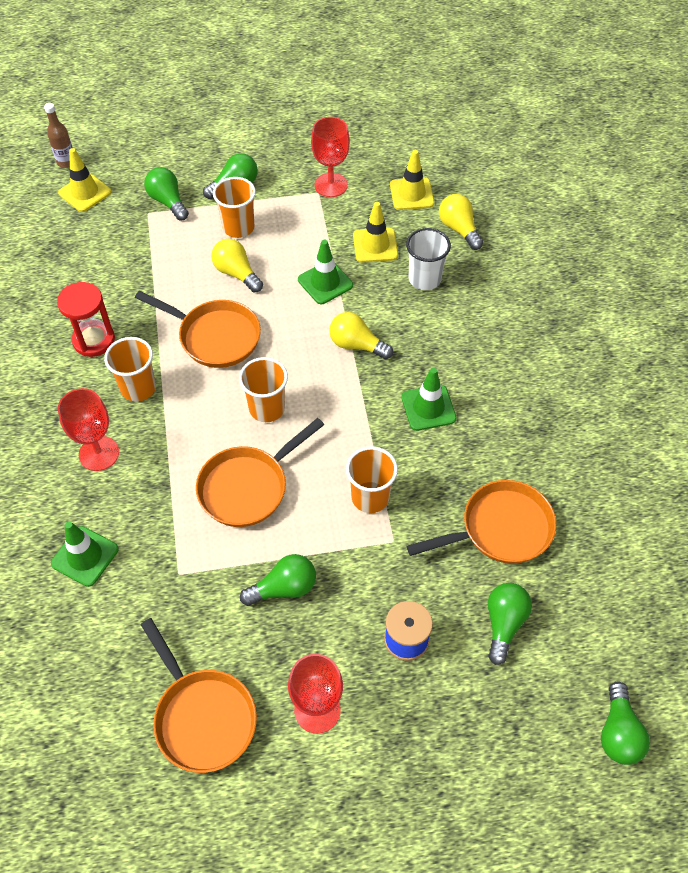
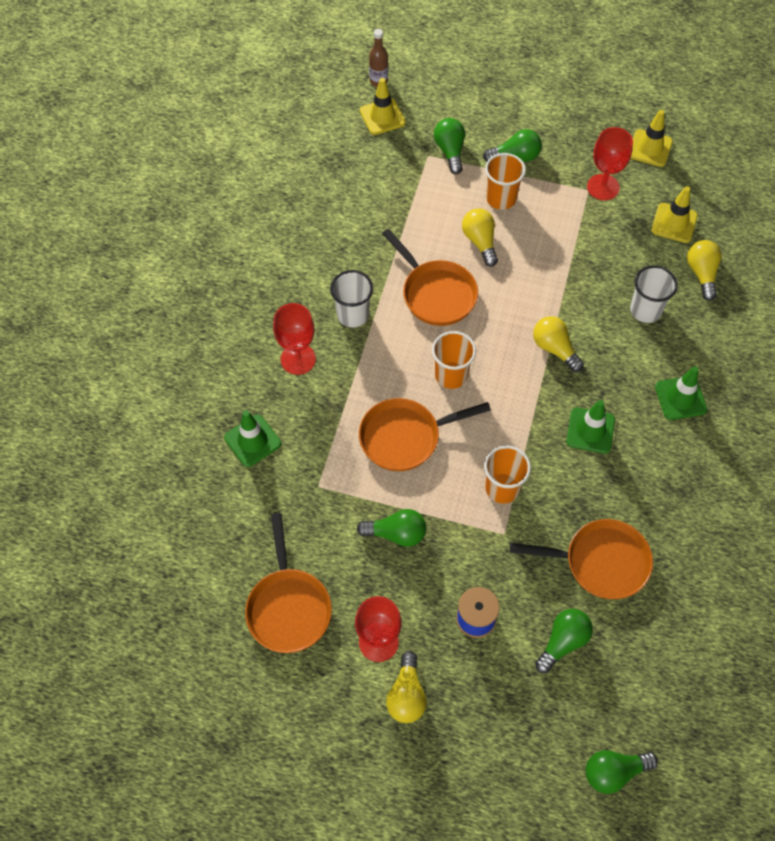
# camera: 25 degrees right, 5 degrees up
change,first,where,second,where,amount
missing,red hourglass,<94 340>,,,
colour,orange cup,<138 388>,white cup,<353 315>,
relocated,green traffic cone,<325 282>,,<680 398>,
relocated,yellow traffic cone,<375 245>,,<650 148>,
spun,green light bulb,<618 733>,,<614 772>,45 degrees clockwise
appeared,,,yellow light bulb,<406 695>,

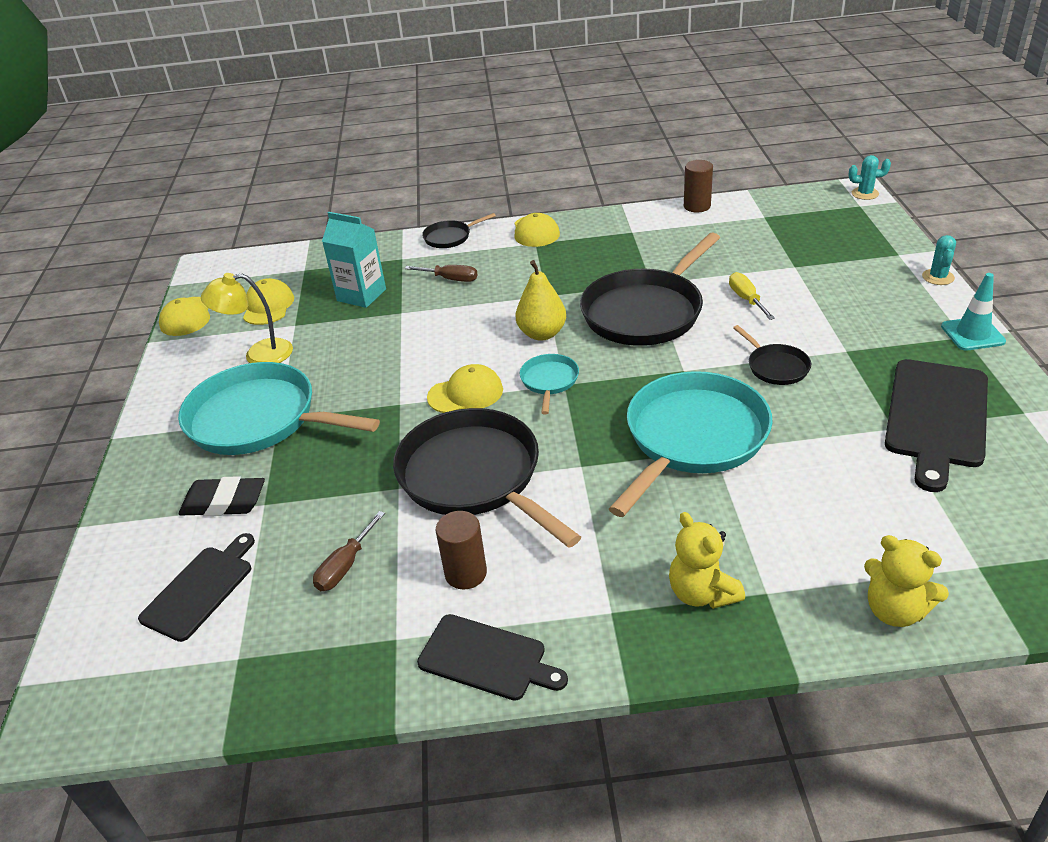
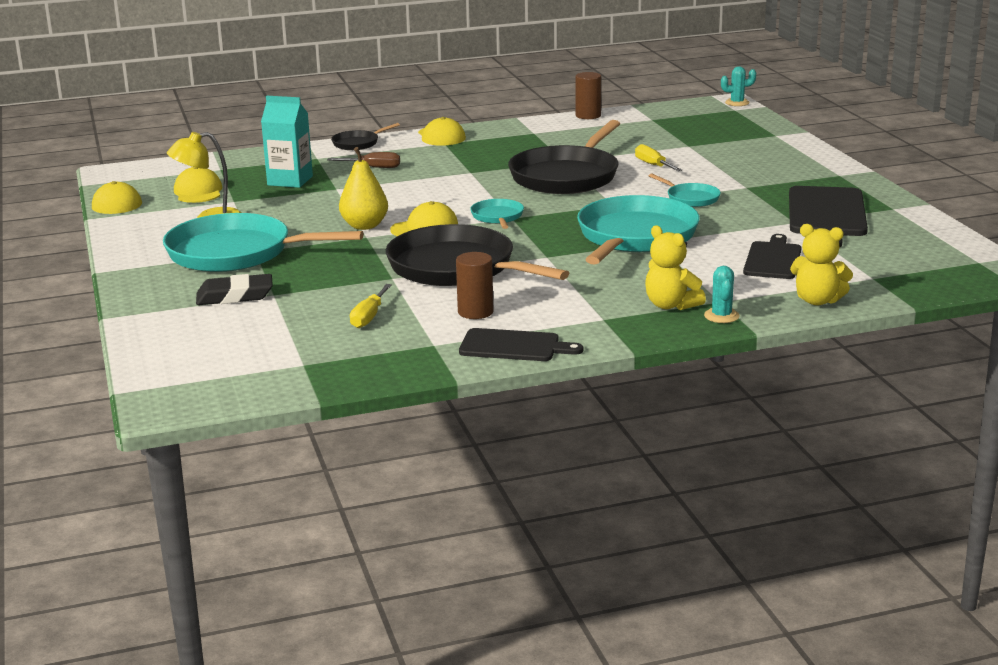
# camera: 15 degrees left, 15 degrees down
change,first,where,second,where,amount
relocated,black cutting board,<200 589>,,<773 259>,
colour,brown screwdriver,<345 566>,yellow screwdriver,<369 317>,
relocated,yellow pear,<542 334>,,<364 226>,
colour,black pan,<776 367>,turquoise pan,<691 198>,
relocated,turquoise cactus,<938 277>,,<721 316>,
missing,turquoise traffic cone,<972 334>,,,

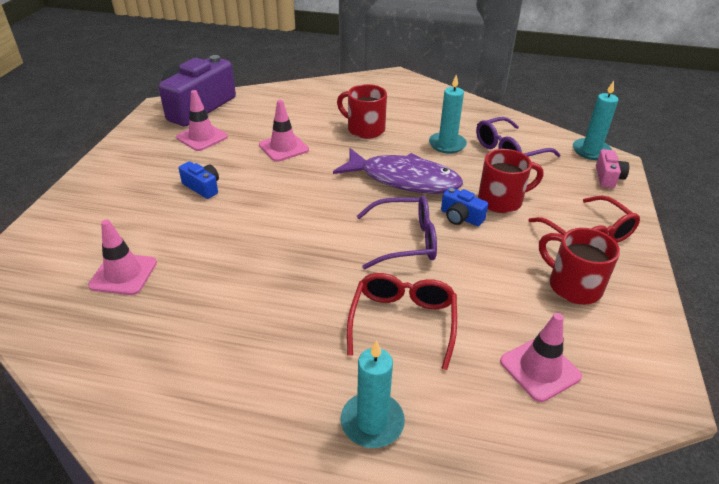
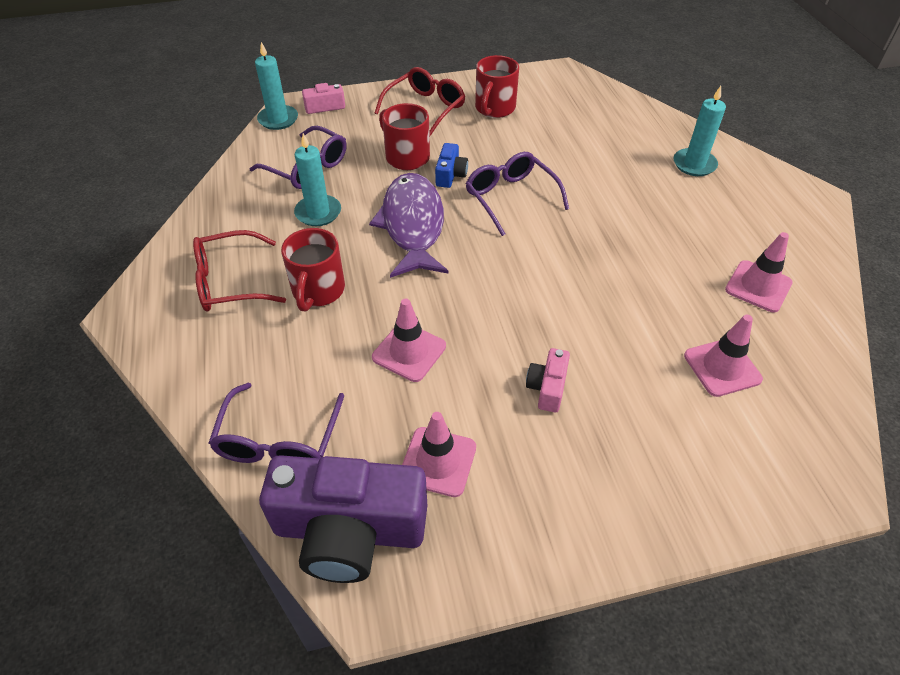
# camera: 115 degrees left, 10 degrees up
change,first,where,second,where,amount
colour,blue camera,<202 187>,pink camera,<547 387>,
relocated,red glasses,<403 322>,,<230 282>,
relocated,pink traffic cone,<540 369>,,<758 286>,
appeared,,,purple glasses,<279 439>,

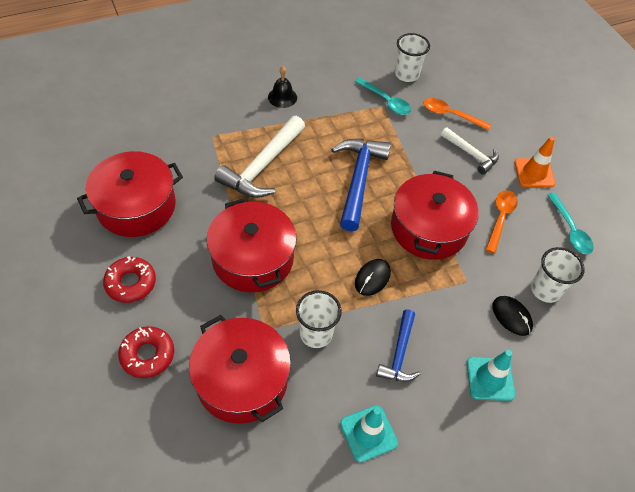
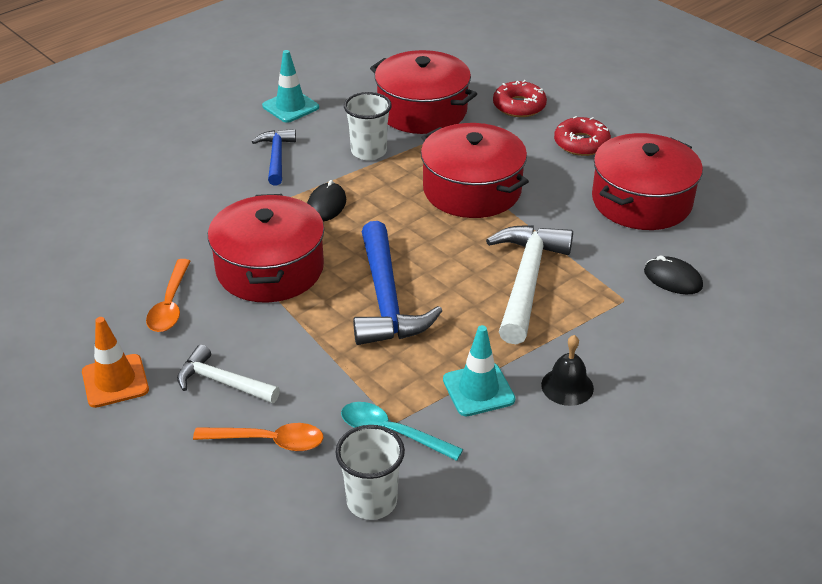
# camera: 165 degrees right, 15 degrees down
change,first,where,second,where,amount
relocated,turquoise traffic cone,<490 378>,,<478 390>,
relocated,black mouse,<511 316>,,<672 279>,
missing,white cup,<545 290>,,,
missing,turquoise spoon,<570 229>,,,

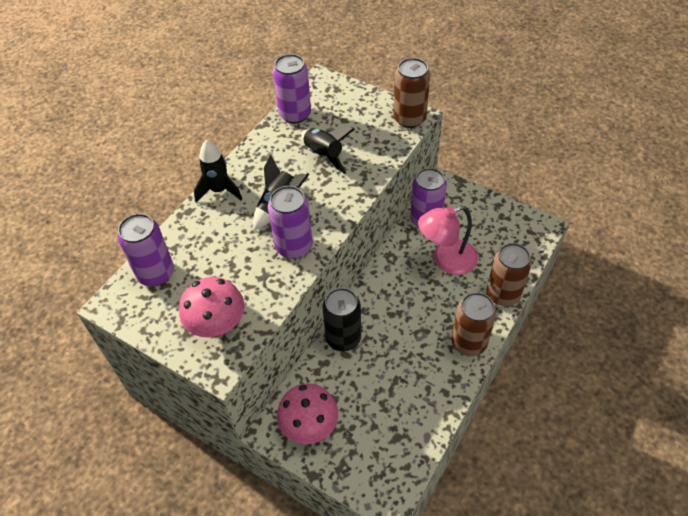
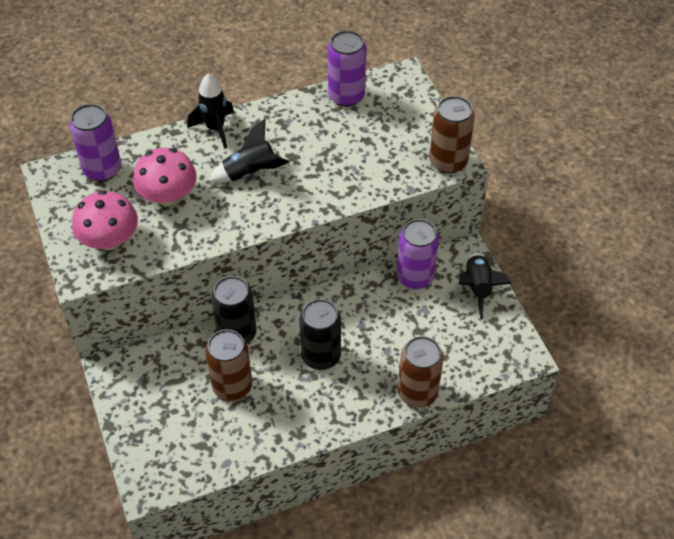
# camera: 35 degrees right, 0 degrees up
change,first,where,second,where,amount
missing,purple can,<294 246>,,,
relocated,pink mushroom,<309 425>,,<168 196>,
relocated,black rocket,<324 155>,,<477 288>,
missing,pink lamp,<446 260>,,,
relocated,brown can,<469 343>,,<232 386>,
appeared,,,black can,<321 356>,

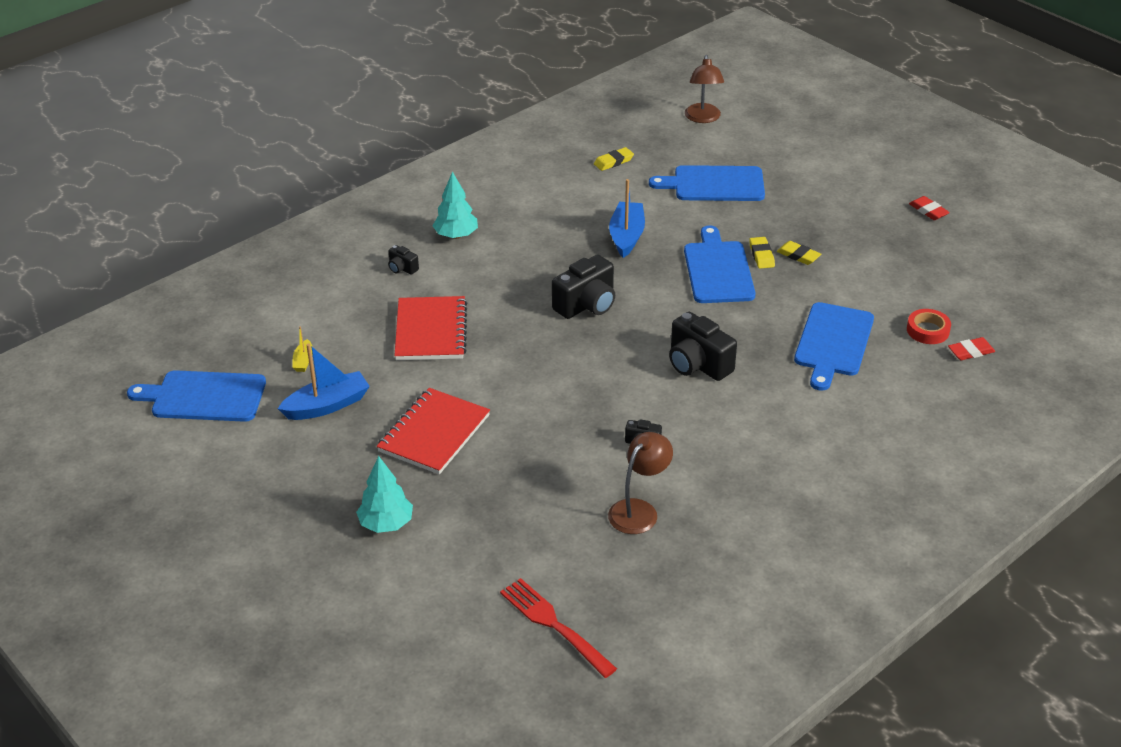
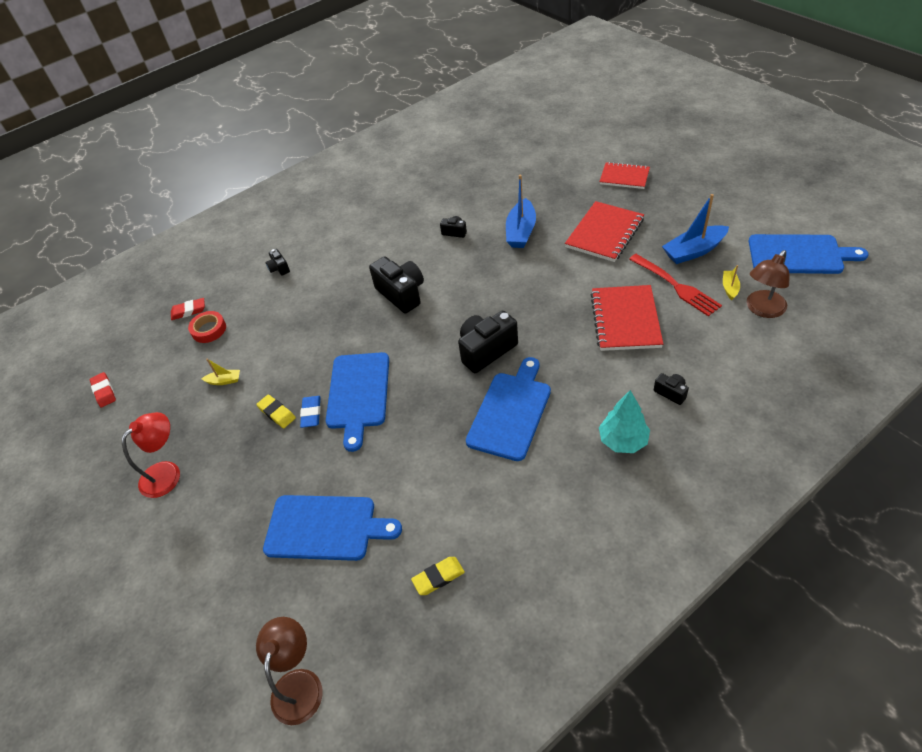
# camera: 170 degrees left, 10 degrees up
change,first,where,second,where,amount
exchanged,turquoise tree,<386 524>,red notebook,<624 177>,
relocated,red fork,<555 625>,,<675 286>,
relocated,brown lamp,<639 510>,,<762 309>,
relocated,blue boat,<626 236>,,<521 231>,
colour,yellow eraser,<761 255>,blue eraser,<311 413>,
relocated,blue cutting board,<833 342>,,<510 412>,
relocated,red eraser,<928 211>,,<104 391>,
appeared,,,red lamp,<167 472>,
appeared,,,yellow boat,<224 381>,
appeared,,,black camera,<279 268>,

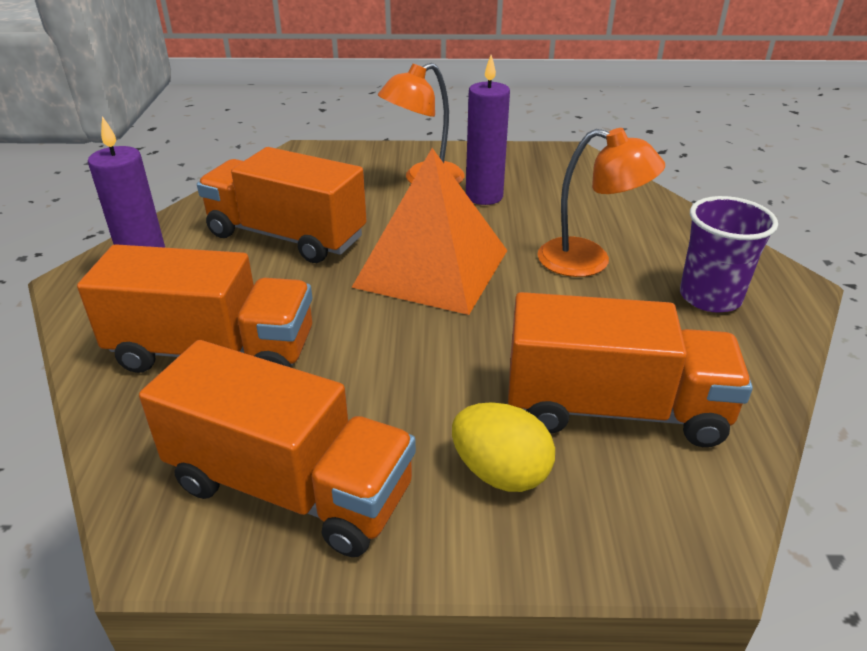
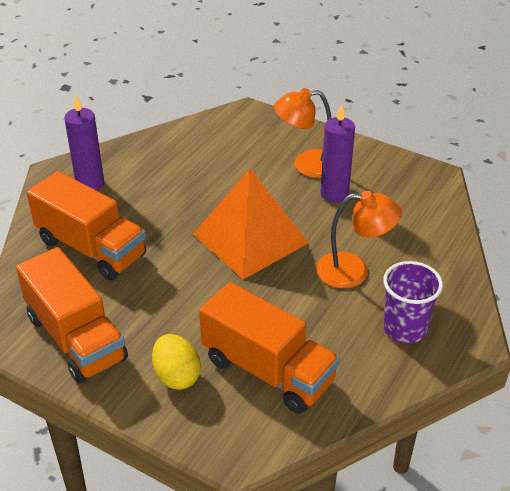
# camera: 30 degrees right, 5 degrees up
change,first,where,second,where,amount
missing,orange truck,<286 236>,,,
spun,orange lamp,<589 261>,,<353 271>,45 degrees counterclockwise

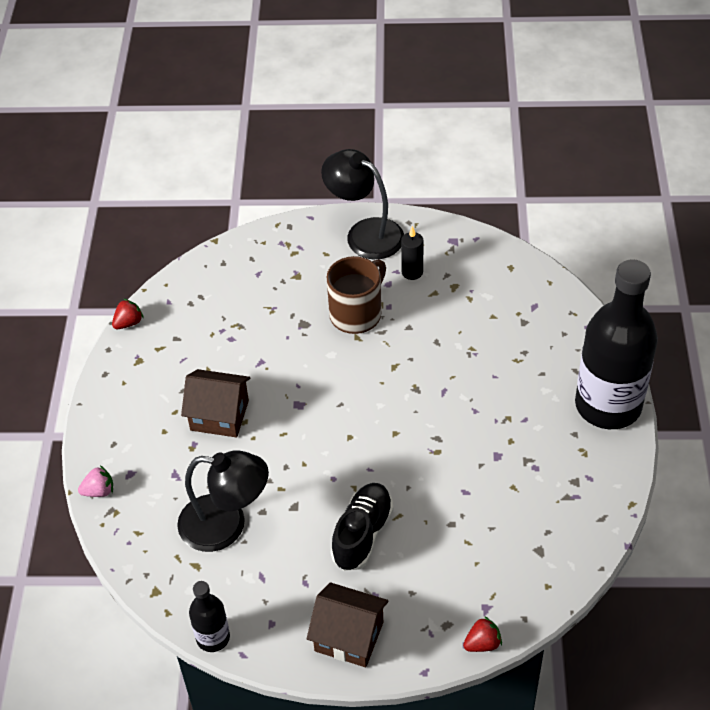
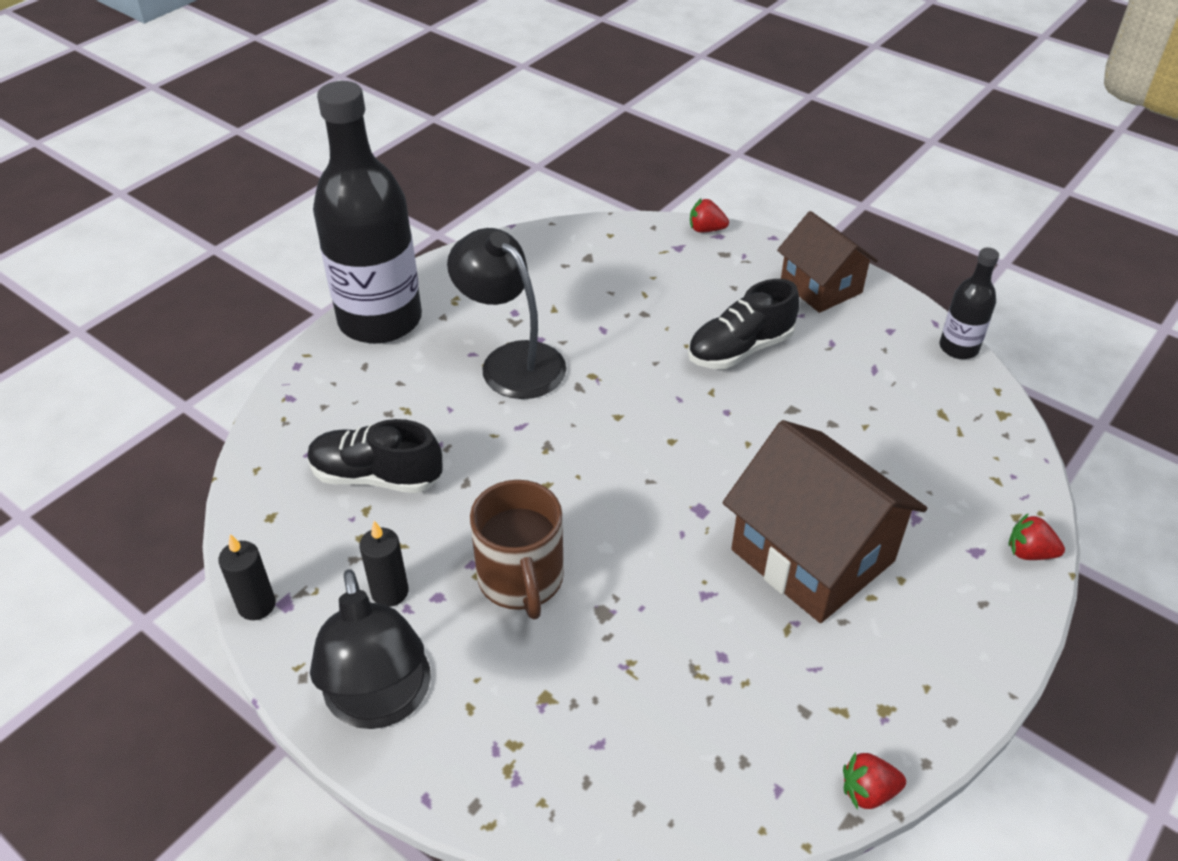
# camera: 145 degrees left, 5 degrees down
change,first,where,second,where,amount
colour,pink strawberry,<99 491>,red strawberry,<1029 552>,
relocated,black lamp,<226 525>,,<511 361>,
size,brown house,<219 415>,,<812 555>,x1.58
spun,brown mug,<357 314>,,<521 580>,90 degrees counterclockwise
appeared,,,black candle,<257 605>,
appeared,,,black shoe,<376 476>,

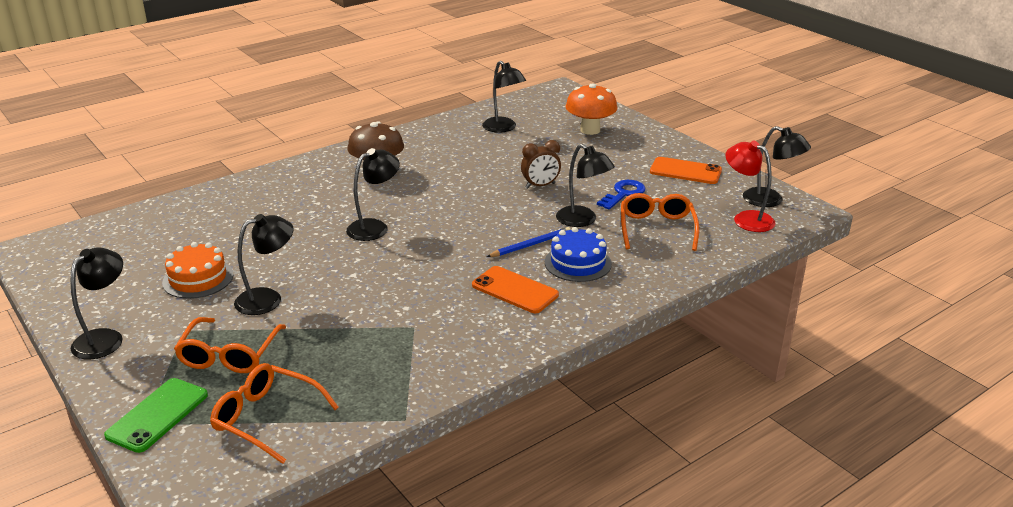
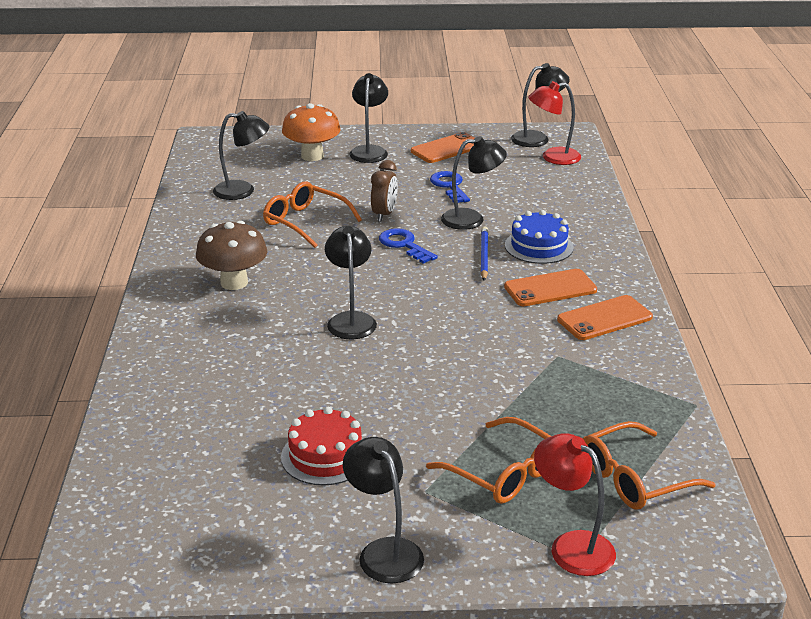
# camera: 55 degrees left, 0 degrees up
change,first,where,second,where,amount
exchanged,green phone,<157 415>,red lamp,<572 546>,
colour,orange cake,<198 279>,red cake,<325 456>,
relocated,black lamp,<268 299>,,<369 151>,
relocated,orange glasses,<657 228>,,<305 222>,
appeared,,,blue key,<404 245>,
appeared,,,orange phone,<604 318>,

